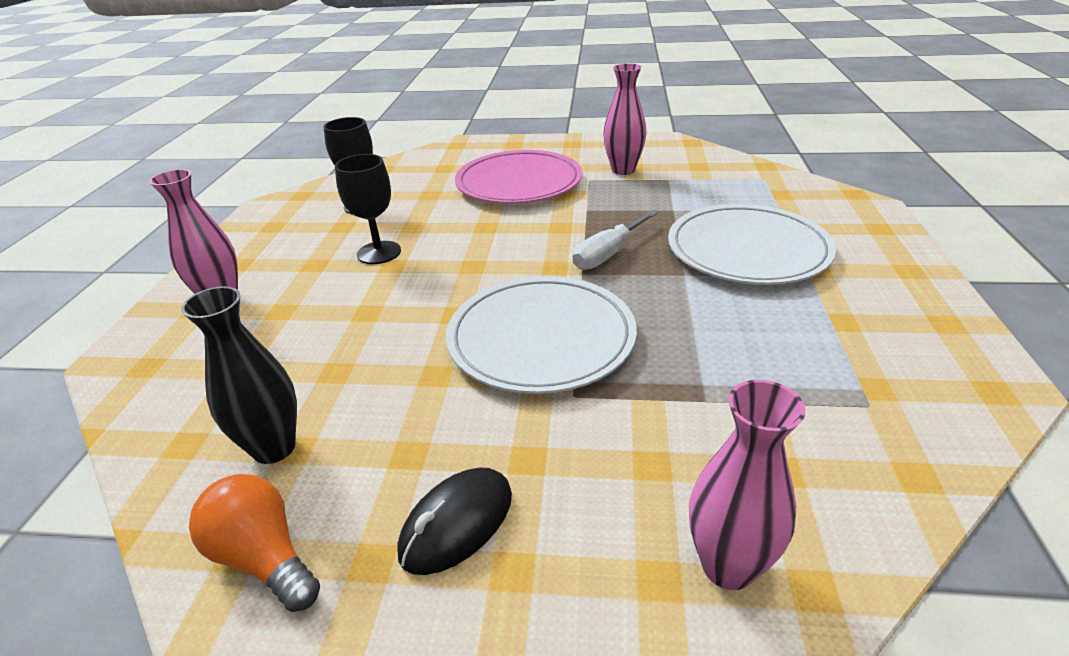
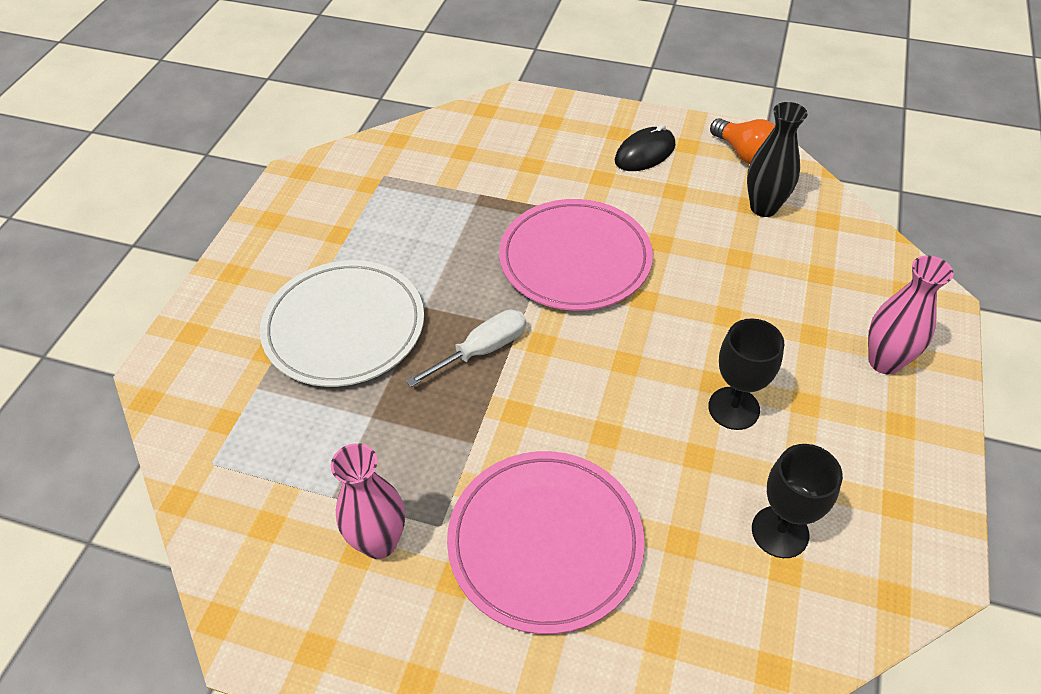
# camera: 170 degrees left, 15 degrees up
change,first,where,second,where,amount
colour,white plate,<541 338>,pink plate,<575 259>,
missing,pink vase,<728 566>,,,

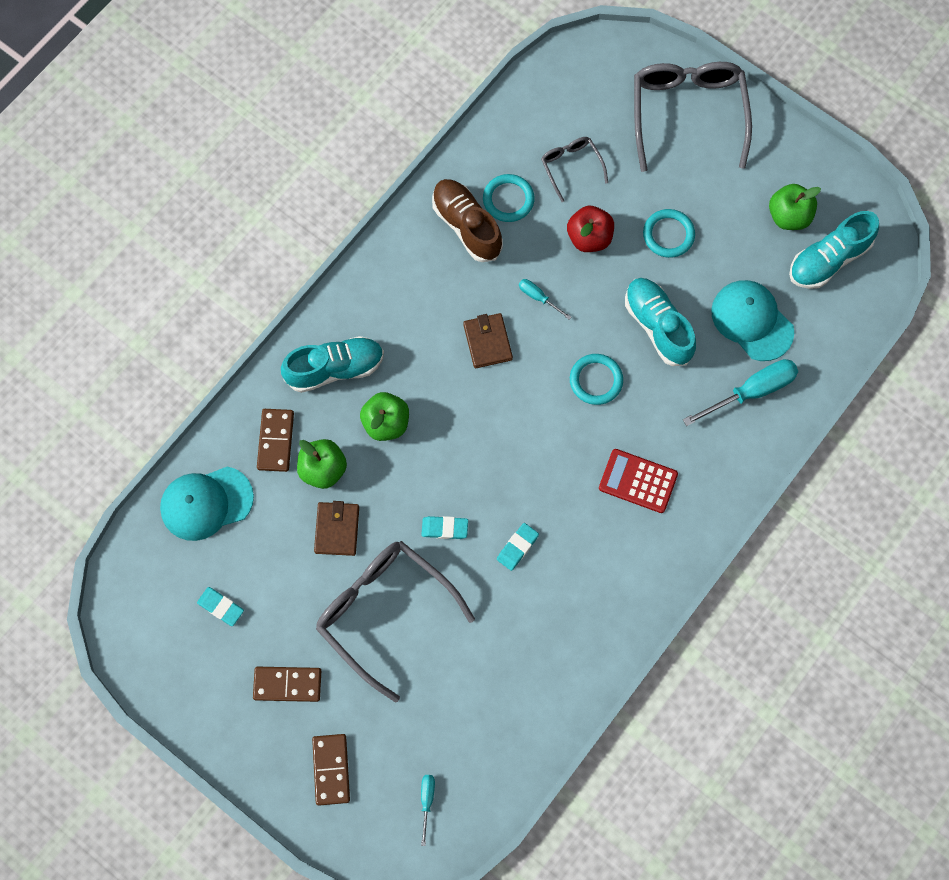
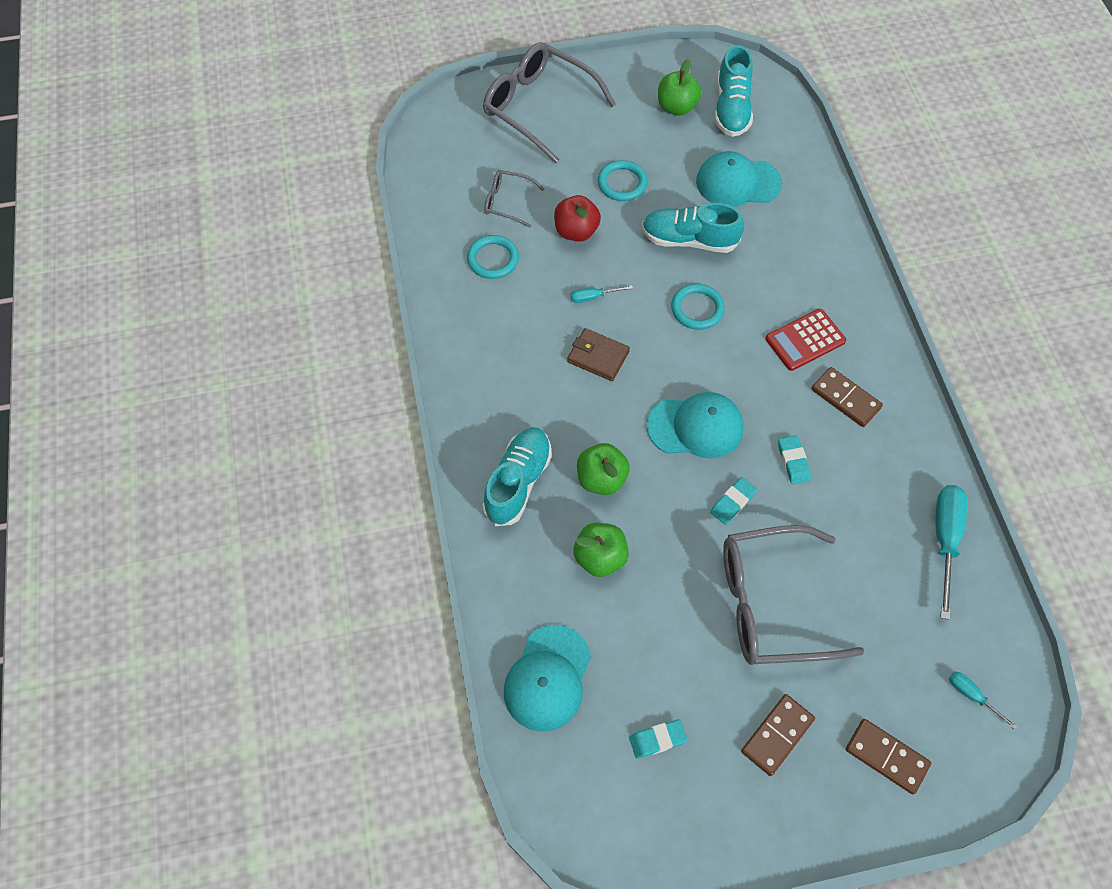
# camera: 50 degrees left, 10 degrees down
change,first,where,second,where,amount
relocated,brown domino,<275 441>,,<845 398>,
missing,brown wallet,<337 529>,,,
missing,brown shoe,<467 226>,,,
relocated,turquoise screwdriver,<751 391>,,<944 540>,
appeared,,,turquoise cap,<695 427>,

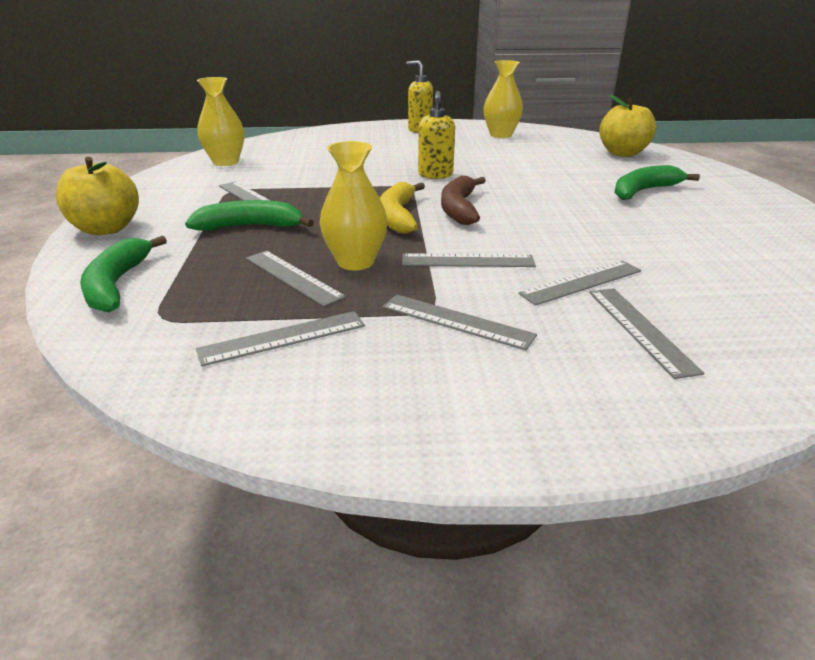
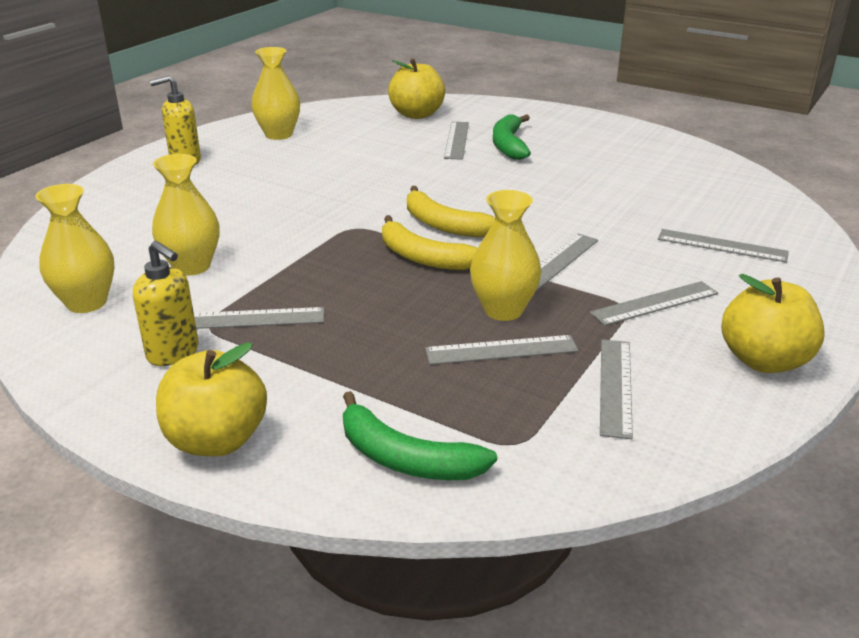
# camera: 55 degrees left, 0 degrees up
change,first,where,second,where,amount
missing,green banana,<251 226>,,,
relocated,yellow soap dispenser,<435 175>,,<173 353>,
colour,brown banana,<459 208>,yellow banana,<443 225>,
relocated,grey ruler,<581 282>,,<456 140>,
appeared,,,yellow vase,<192 266>,
appeared,,,yellow apple,<764 360>,

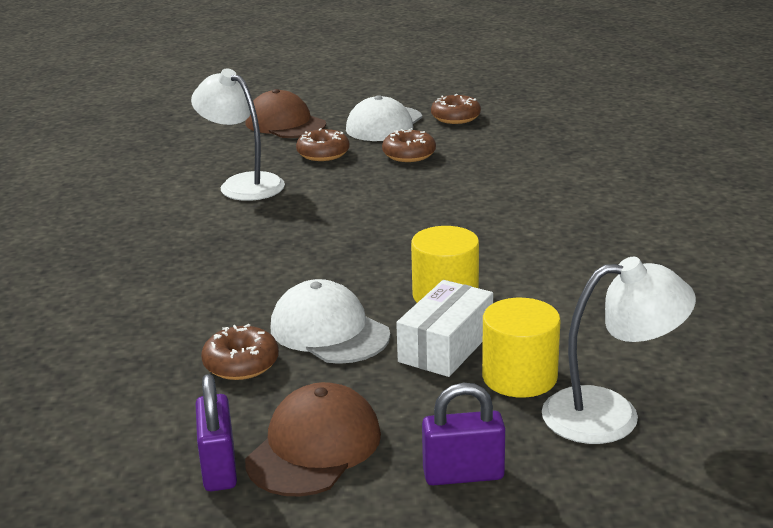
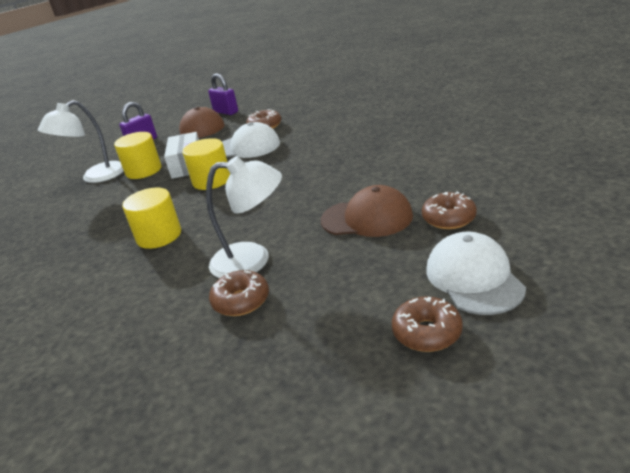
# camera: 145 degrees right, 5 degrees up
change,first,where,second,where,amount
relocated,white lamp,<243 184>,,<252 260>,
relocated,brown cap,<285 124>,,<367 218>,
relocated,brown donut,<409 155>,,<241 301>,
appeared,,,yellow cylinder,<159 236>,

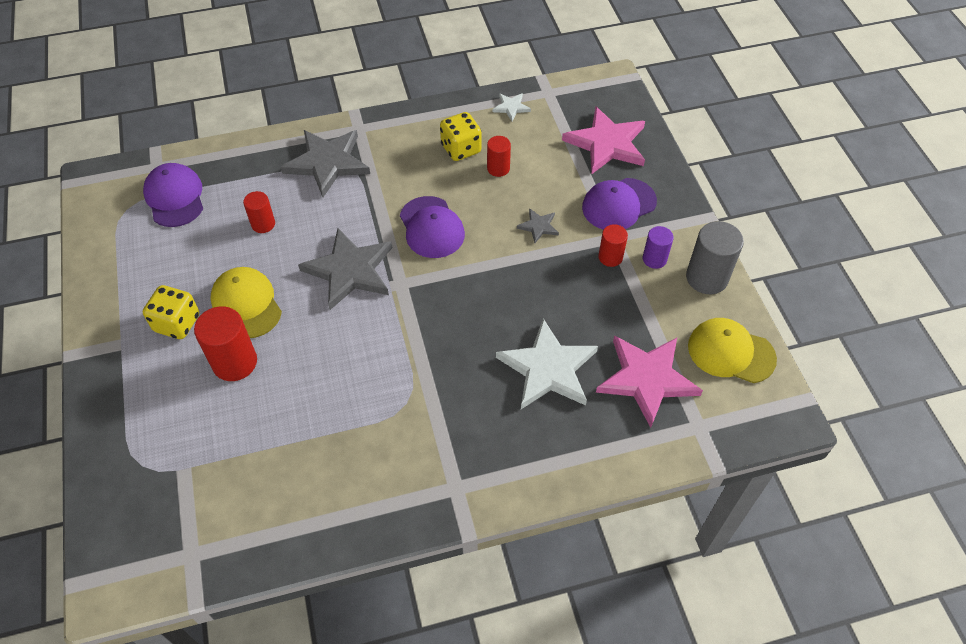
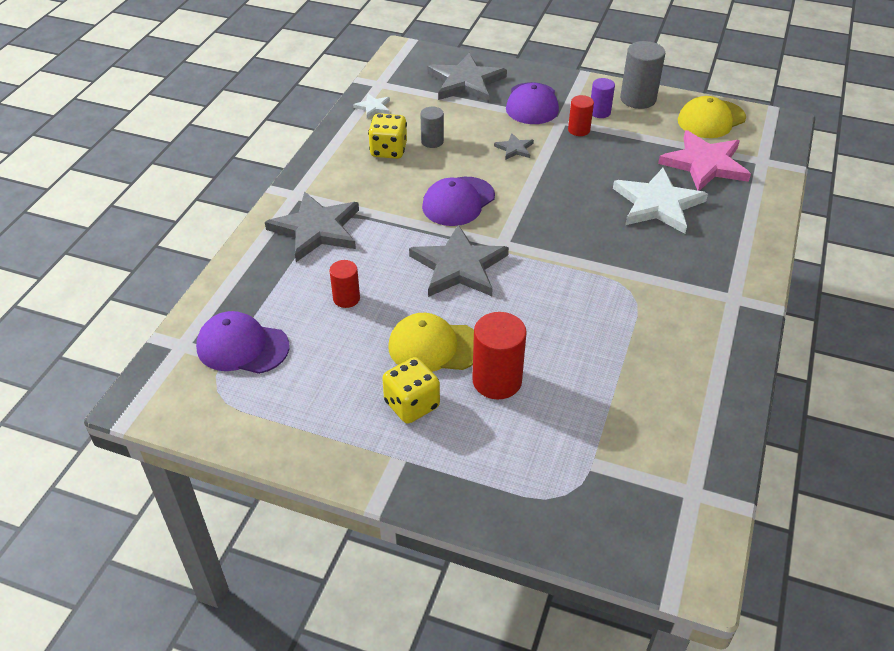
# camera: 55 degrees left, 10 degrees down
change,first,where,second,where,amount
spun,purple cap,<431 227>,,<458 202>,120 degrees clockwise
colour,red cylinder,<498 168>,grey cylinder,<432 141>,
colour,pink star,<607 144>,grey star,<466 82>,

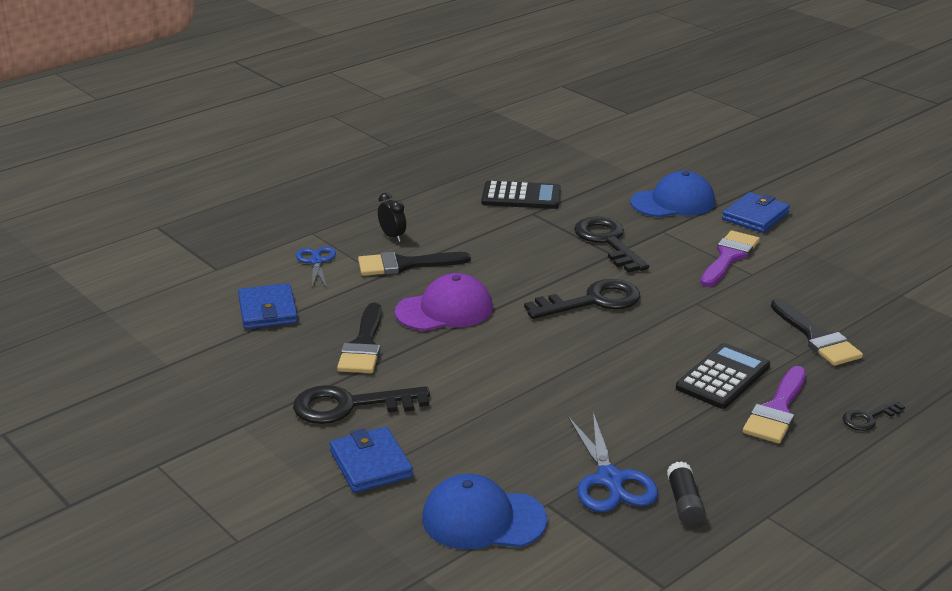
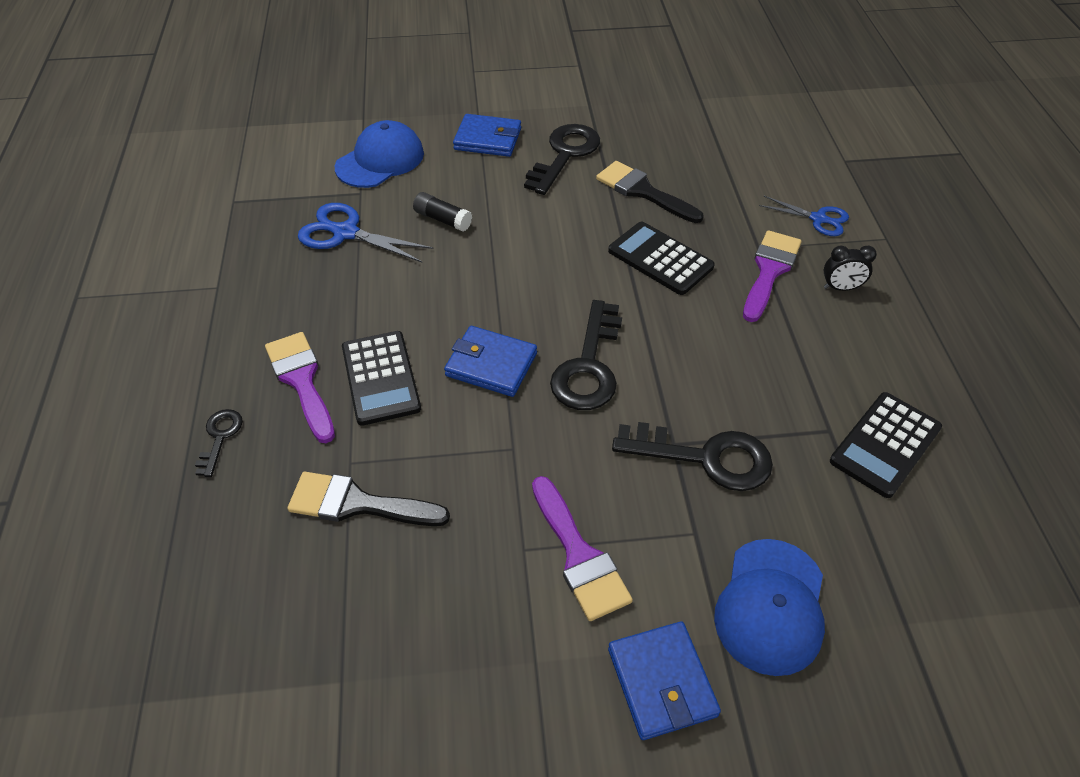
# camera: 125 degrees right, 20 degrees up
change,first,where,second,where,amount
relocated,blue wallet,<268 310>,,<491 364>,
colour,black brush,<405 265>,purple brush,<769 271>,
exchanged,purple cap,<444 310>,black calculator,<660 259>,
relocated,black glue stick,<684 503>,,<443 219>,

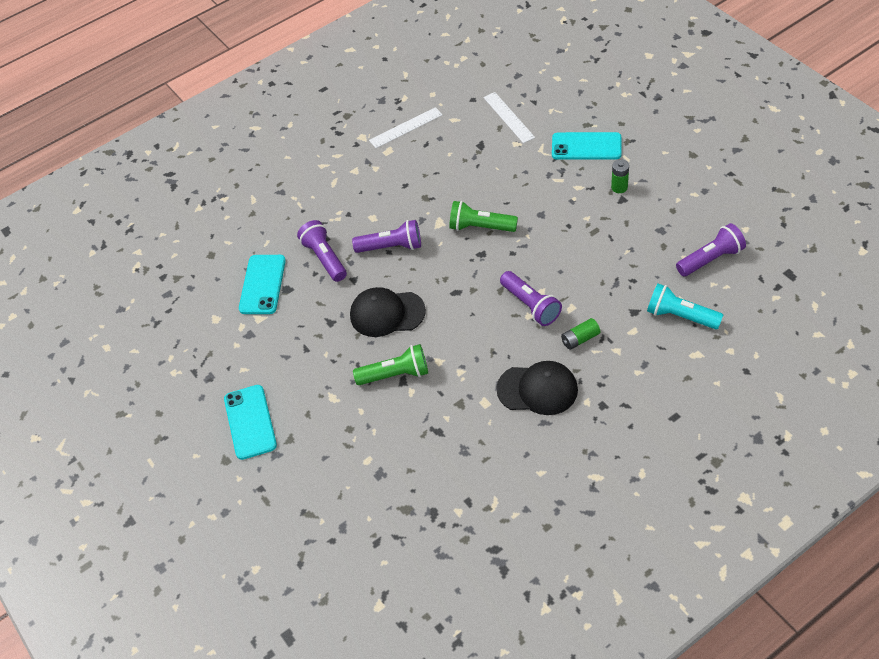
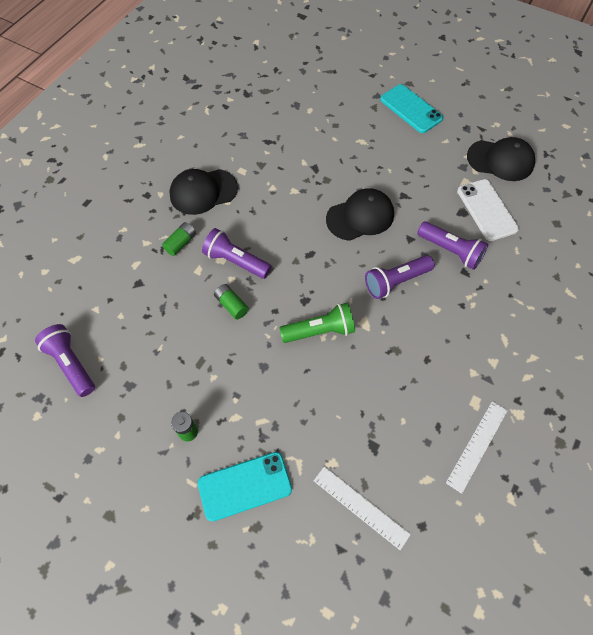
# camera: 150 degrees right, 10 degrees up
change,first,where,second,where,amount
colour,turquoise phone,<262 284>,white phone,<487 210>,
missing,green flashlight,<395 374>,,,
missing,turquoise flashlight,<680 316>,,,
spun,purple flashlight,<710 259>,,<71 364>,105 degrees clockwise
appeared,,,green battery,<231 305>,
appeared,,,black cap,<500 160>,

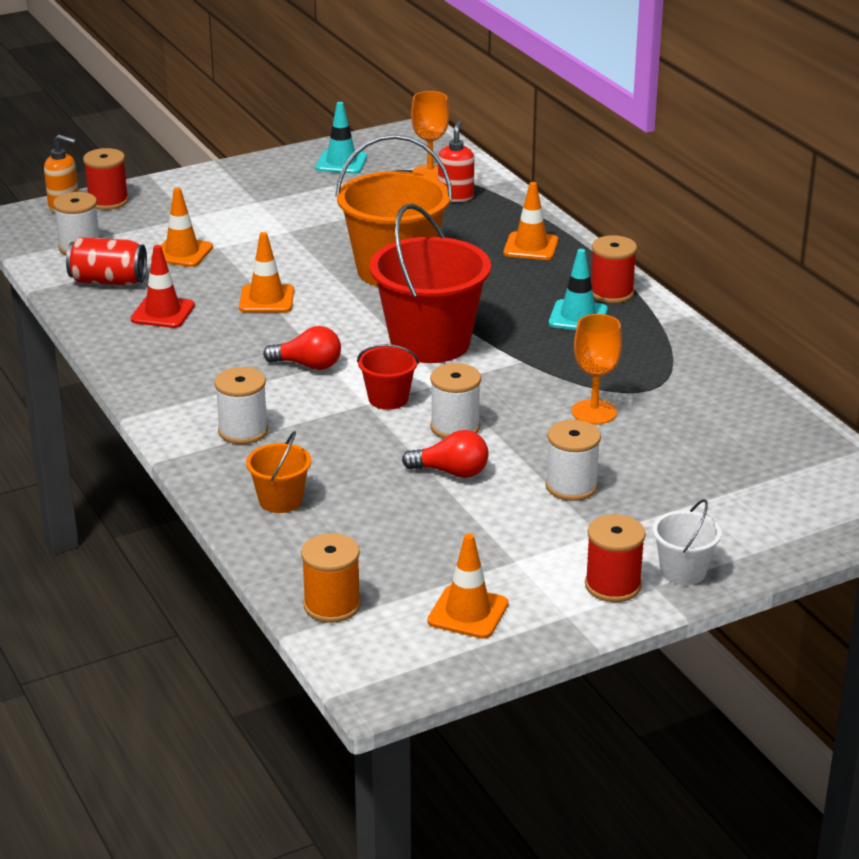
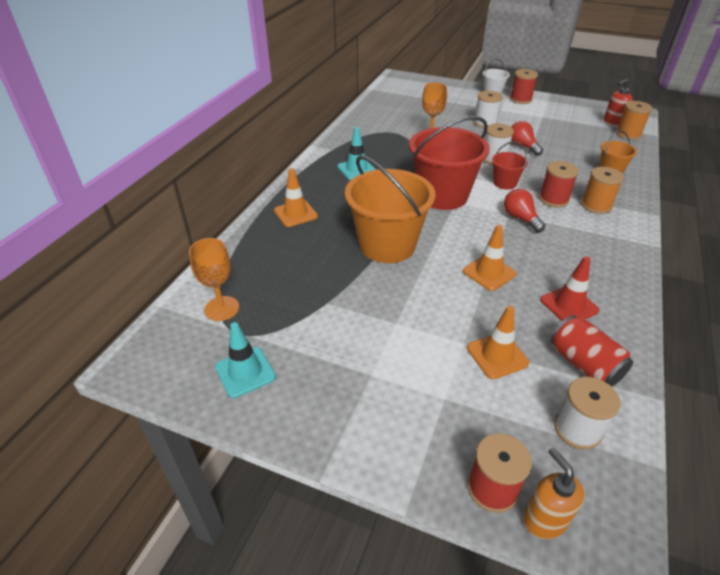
# camera: 130 degrees left, 10 degrees up
change,first,where,second,where,amount
colour,white spool,<243 431>,orange spool,<596 205>,
missing,orange traffic cone,<468 612>,,,
relocated,red soap dispenser,<456 196>,,<612 123>,
relocated,red spool,<611 293>,,<553 199>,

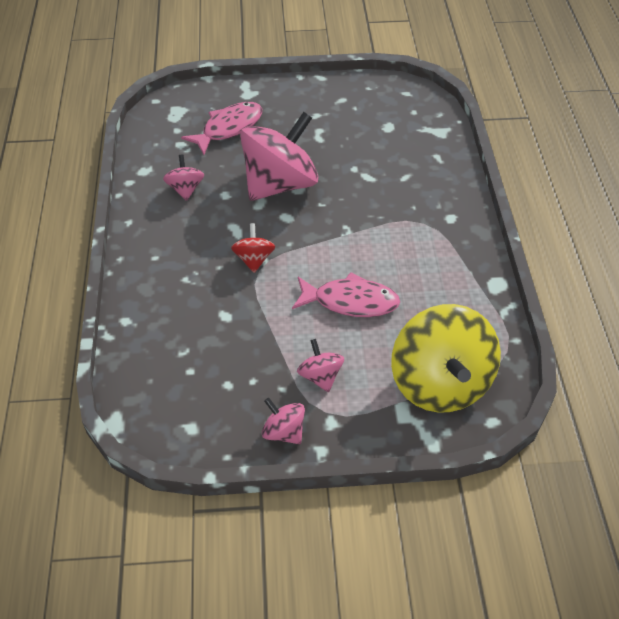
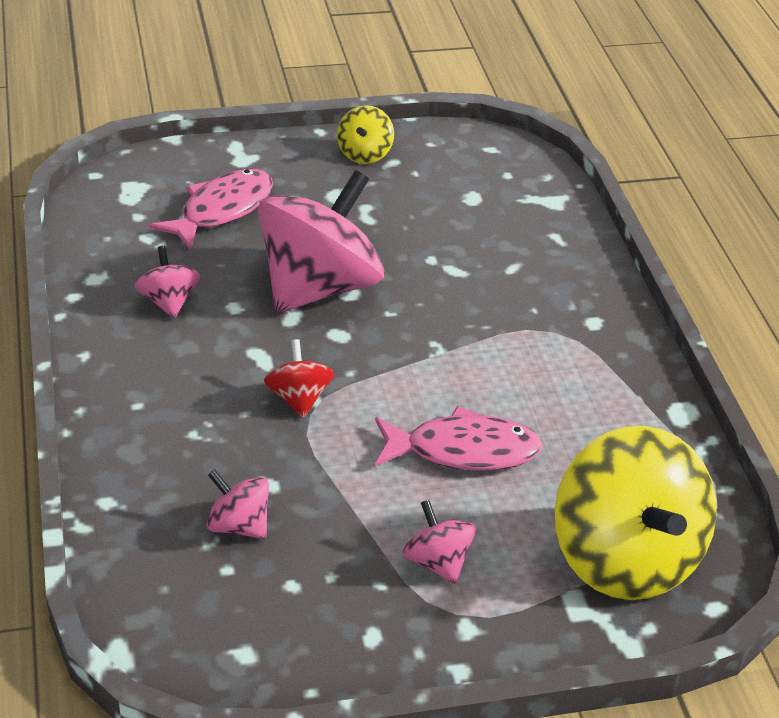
# camera: 10 degrees left, 10 degrees down
change,first,where,second,where,amount
relocated,pink spinning top,<283 432>,,<238 525>,
appeared,,,yellow spinning top,<364 154>,

